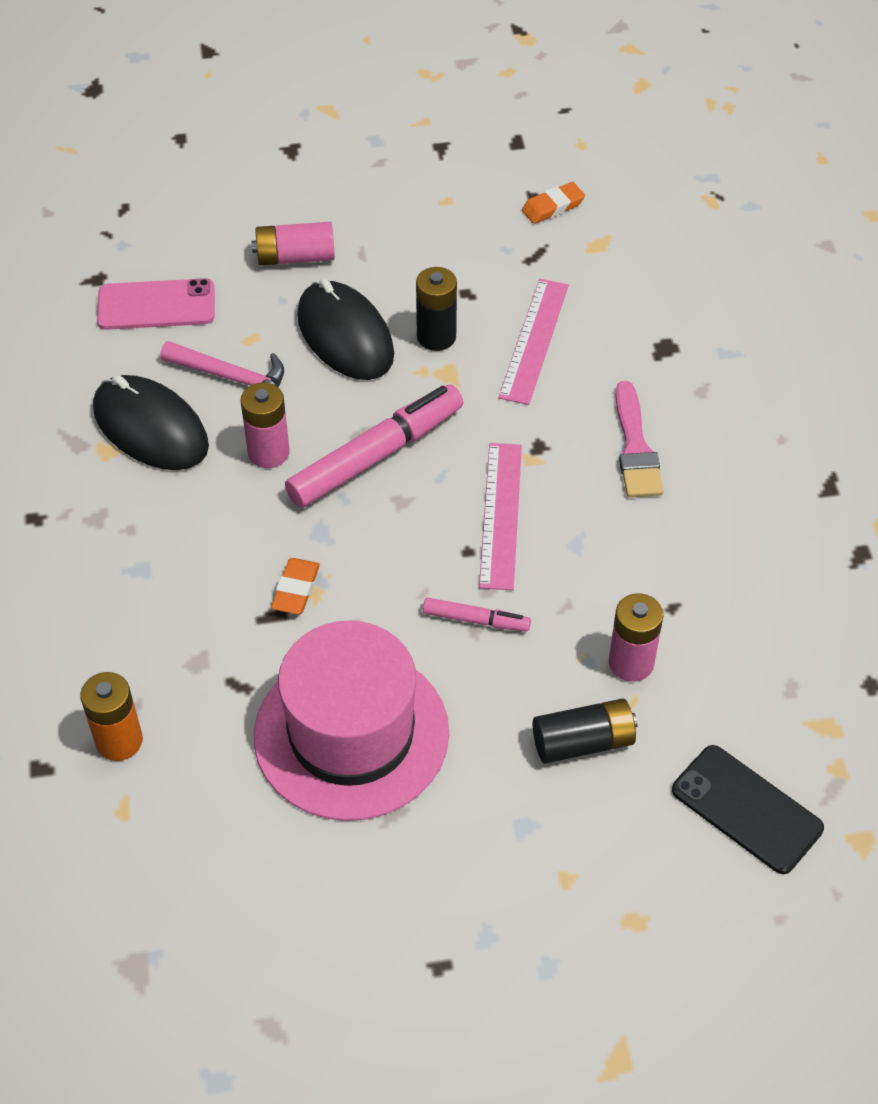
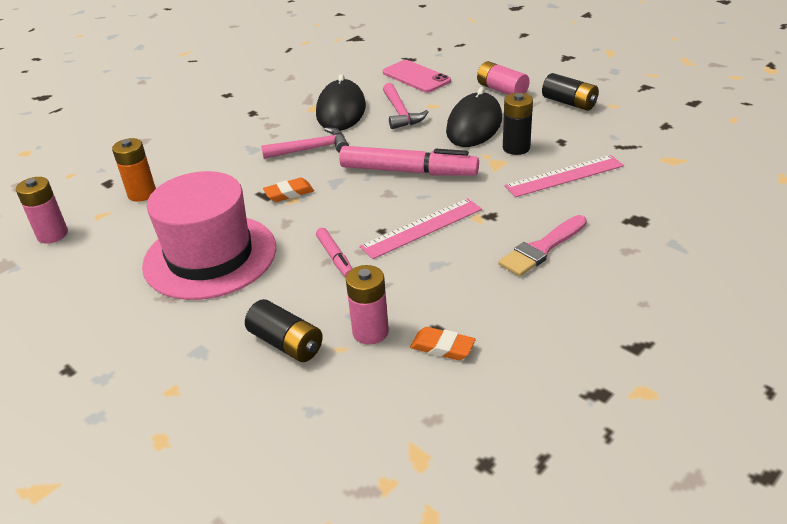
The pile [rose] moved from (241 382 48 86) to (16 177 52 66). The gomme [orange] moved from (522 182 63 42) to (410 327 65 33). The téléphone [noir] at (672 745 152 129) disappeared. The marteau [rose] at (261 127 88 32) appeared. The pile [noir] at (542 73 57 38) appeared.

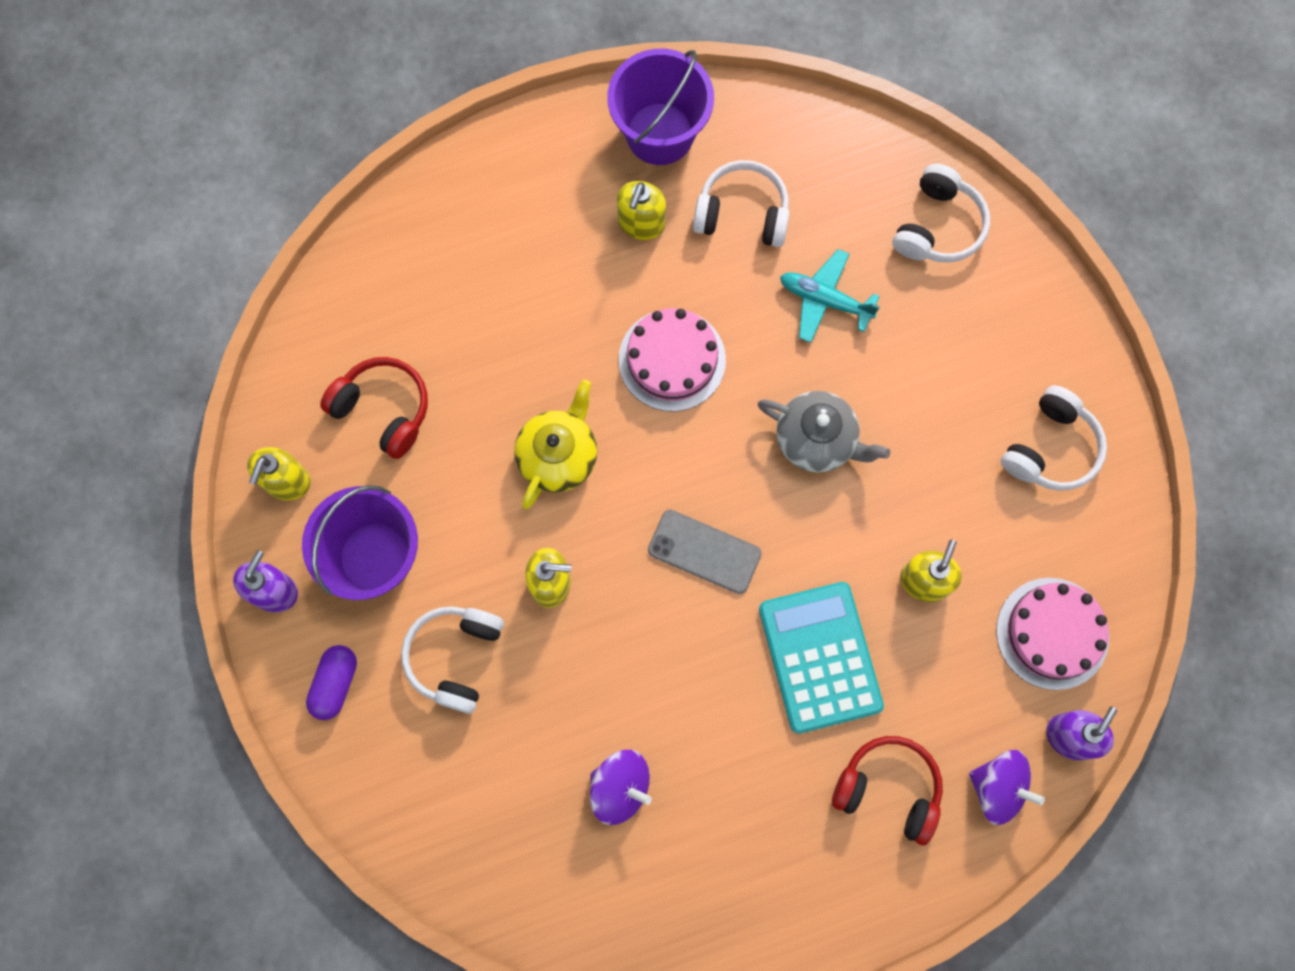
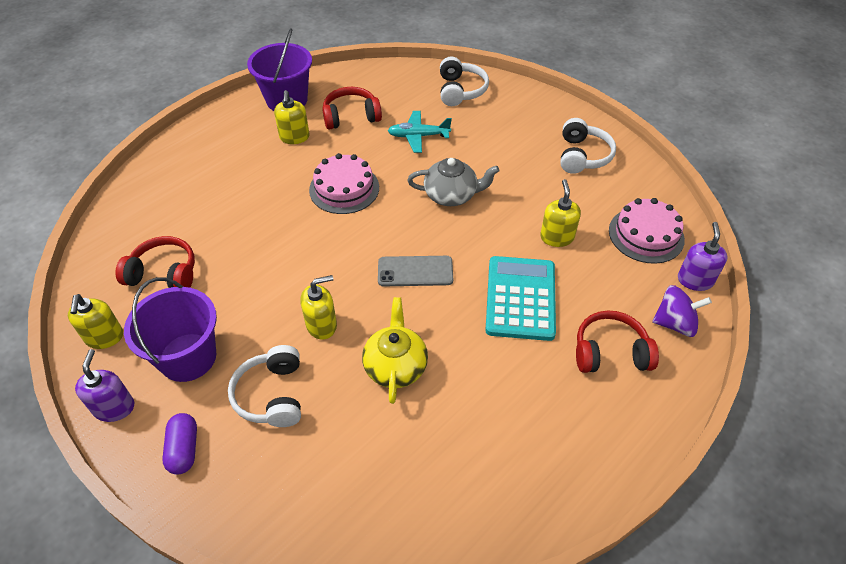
The théière [jaune] moved from (514 380 83 129) to (362 297 66 107). The toupie [violet] at (590 750 62 75) disappeared. The casque audio [blanc] at (693 160 97 87) became the casque audio [rouge] at (322 87 60 43). The calculatrice [turquoise] at (759 582 125 152) turned 45 degrees clockwise.

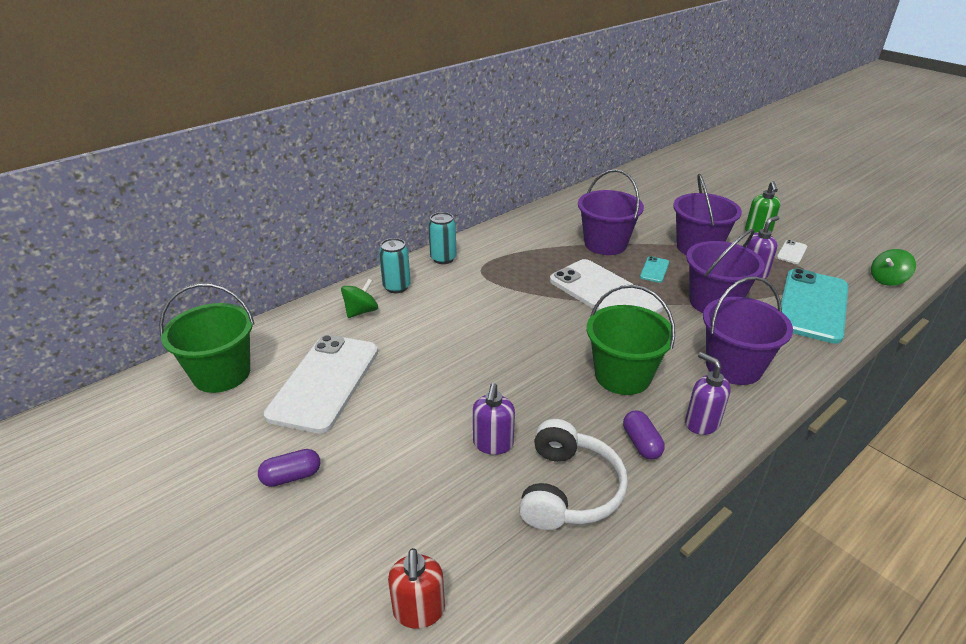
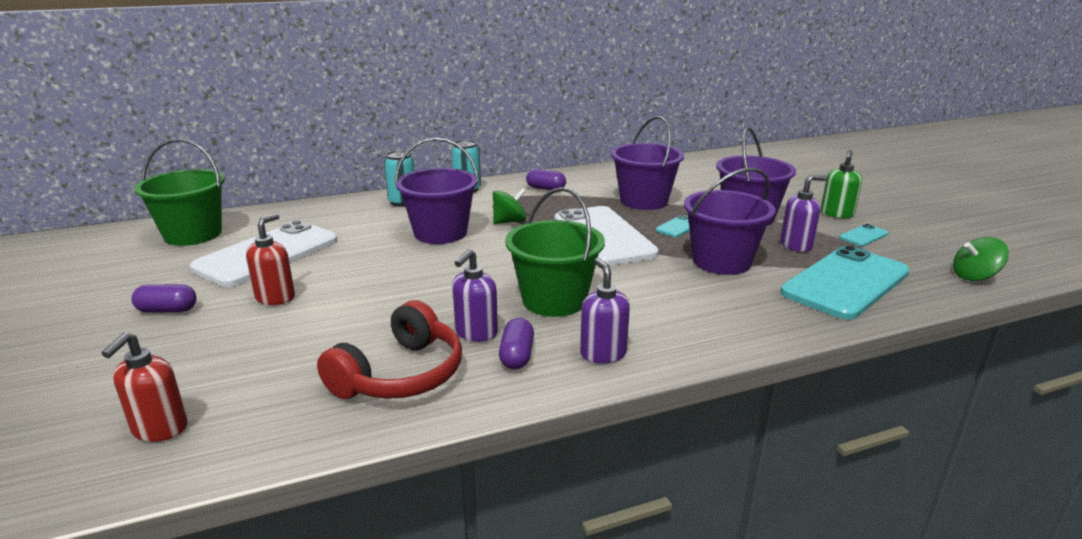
The toupie [vert] moved from (341 279 37 39) to (493 188 33 36). The distributeur de savon [violet] moved from (473 383 42 72) to (452 249 46 93). The casque audio [blanc] at (519 419 109 111) became the casque audio [rouge] at (317 300 145 99). The seau [violet] moved from (703 276 90 109) to (395 137 84 107). The téléphone [blanc] at (777 240 30 24) became the téléphone [turquoise] at (839 224 50 22). The distributeur de savon [rouge] at (246 213 49 92) appeared. The gélule [violet] at (526 169 40 21) appeared.

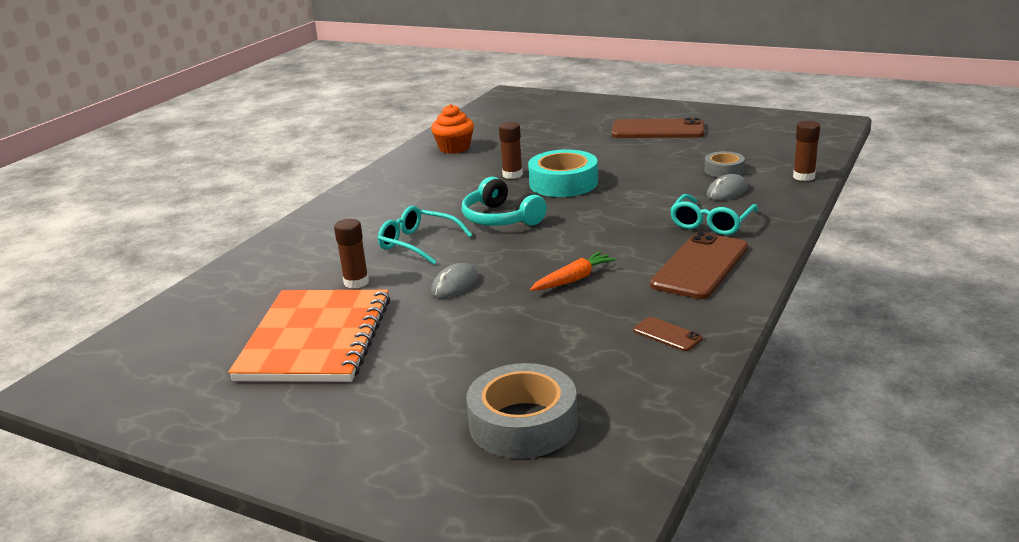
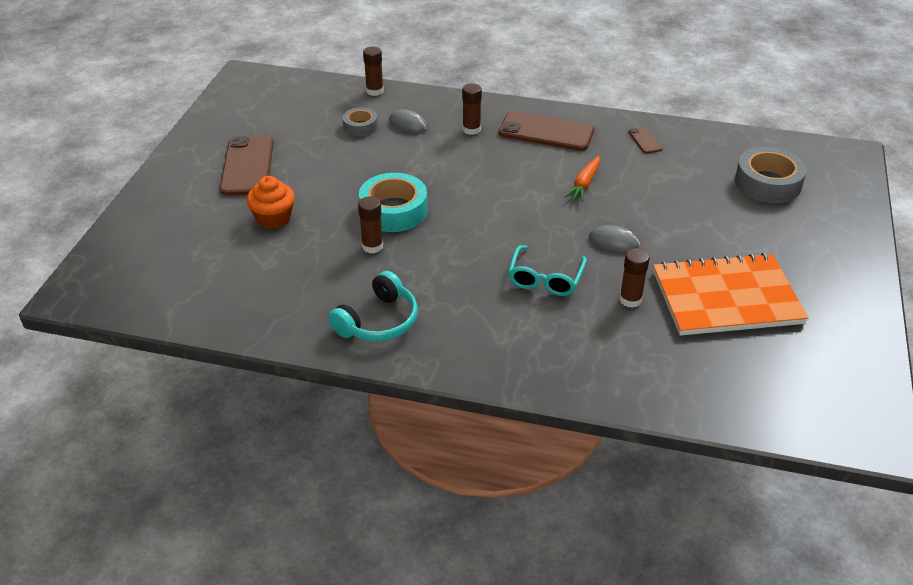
The muffin [orange] moved from (431 104 43 50) to (247 176 48 53). The casque audio [turquoise] moved from (462 177 85 49) to (328 271 90 70). The carotte [orange] at (530 251 87 40) turned 105 degrees counterclockwise. The téléphone [marron] at (633 317 70 34) turned 45 degrees counterclockwise. The lunettes [turquoise] at (670 194 88 41) was replaced by the bâton de colle [marron] at (462 83 20 52).

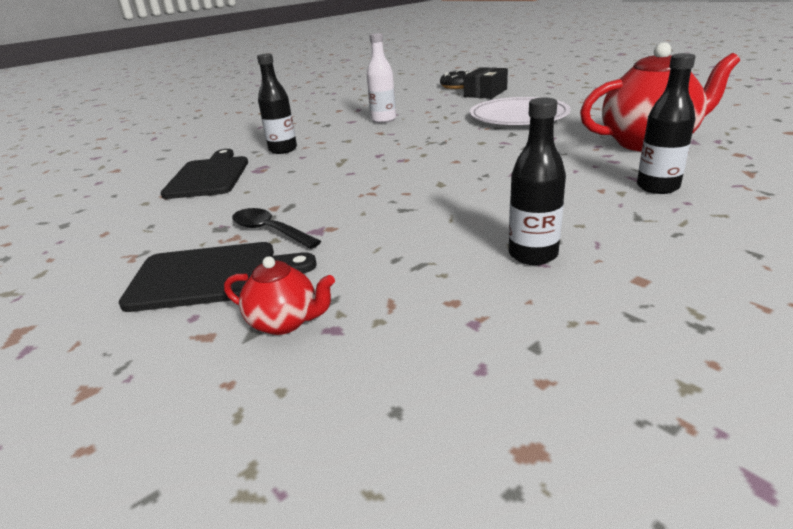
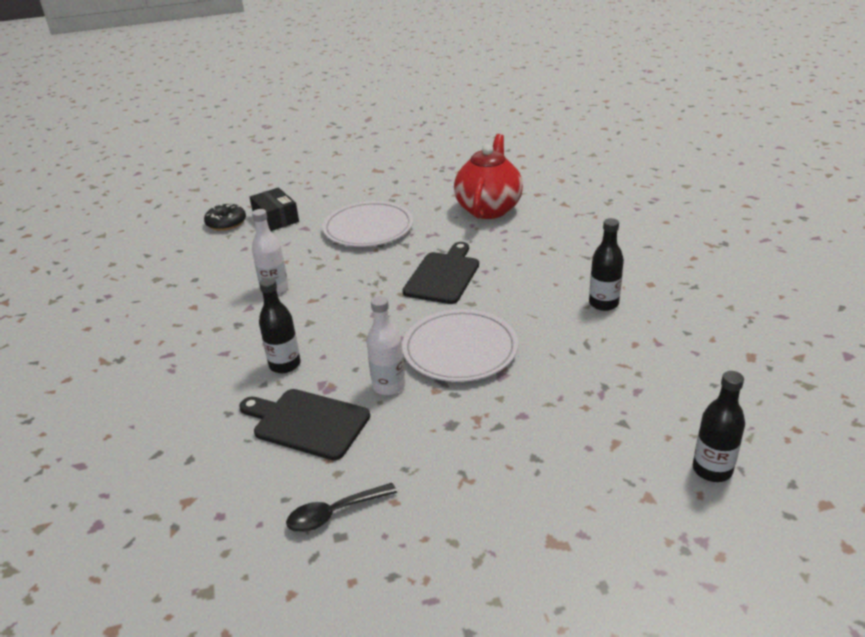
The planche à découper [noir] moved from (118 242 199 70) to (402 242 77 62). The théière [rouge] at (224 256 111 79) disappeared. The cuillère [noir] moved from (232 208 89 41) to (286 483 111 49). The bouteille [noir] moved from (637 53 59 141) to (693 371 52 111). The bouteille [blanc] at (367 296 38 99) appeared. The assiette [blanc] at (402 309 116 73) appeared.

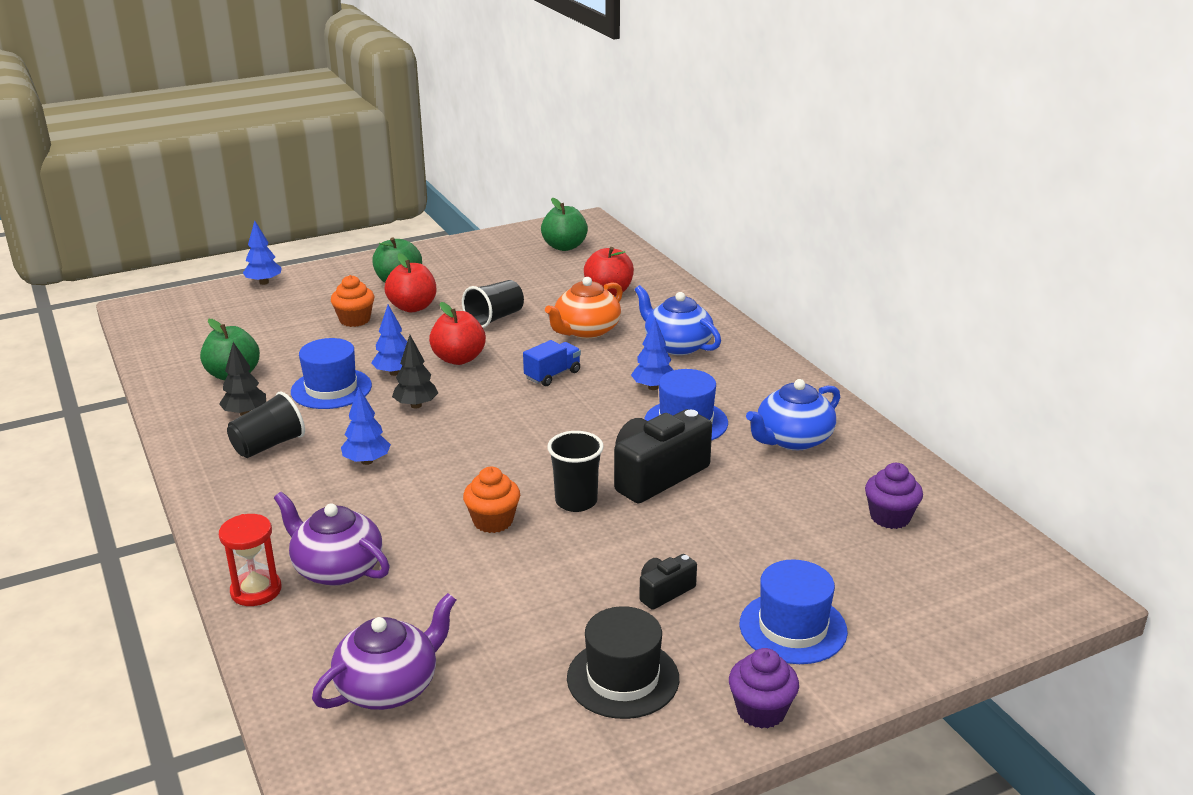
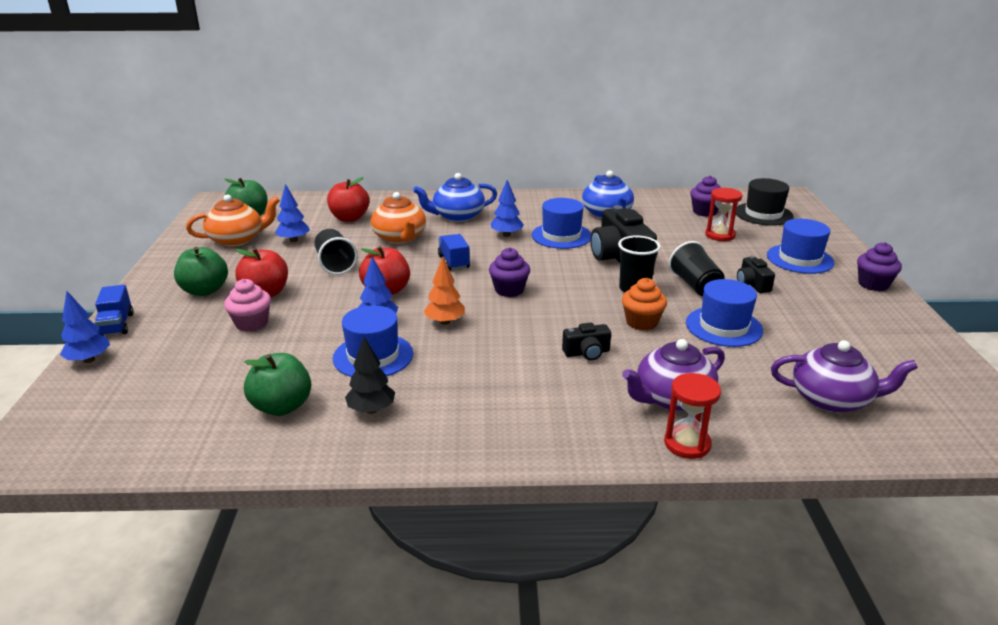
The gobelet [noir] moved from (227 391 78 67) to (669 241 55 55). The théière [violet] at (312 593 144 117) turned 120 degrees clockwise. The muffin [orange] at (331 275 43 52) became the muffin [rose] at (224 279 47 53). The arbre [bleu] moved from (341 386 50 79) to (275 184 35 58). The arbre [noir] at (392 335 46 73) became the arbre [orange] at (423 256 42 69). The chapeau [noir] moved from (567 606 112 113) to (736 178 58 48). The camion [bleu] at (95 285 38 51) appeared. The théière [orange] at (186 194 94 53) appeared. The muffin [violet] at (489 247 41 50) appeared. The appareil photo [noir] at (562 322 49 38) appeared. The chapeau [bleu] at (686 279 77 68) appeared. The sablier [rouge] at (705 188 37 53) appeared.

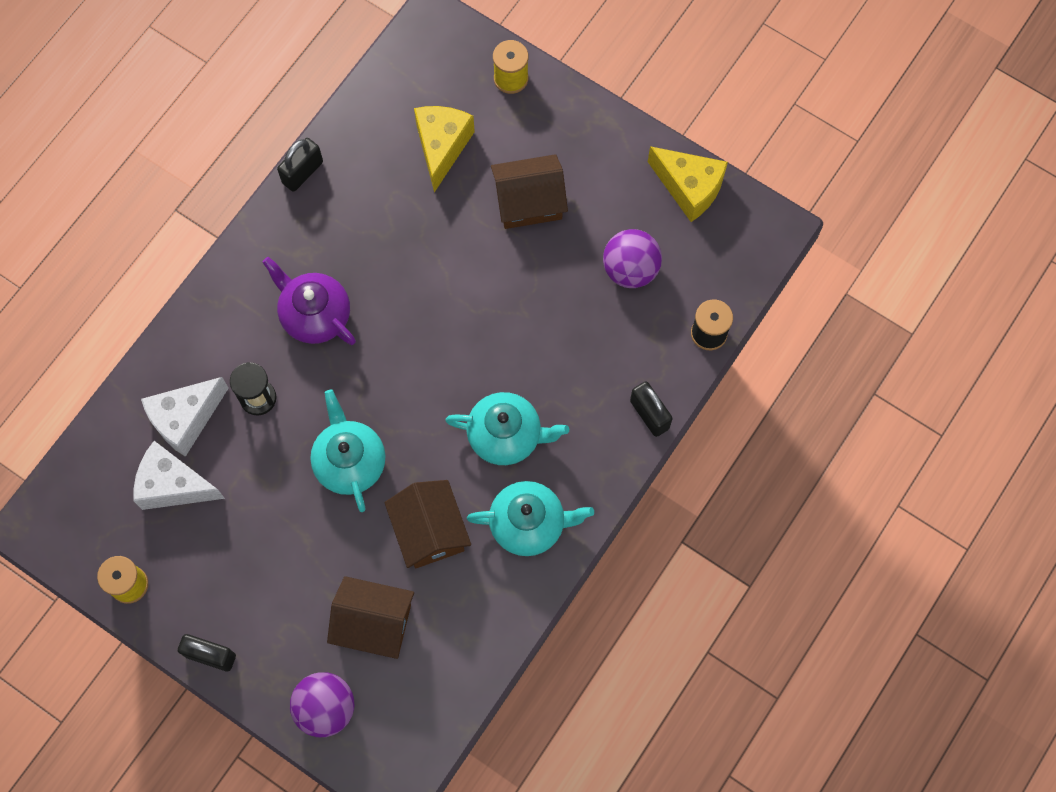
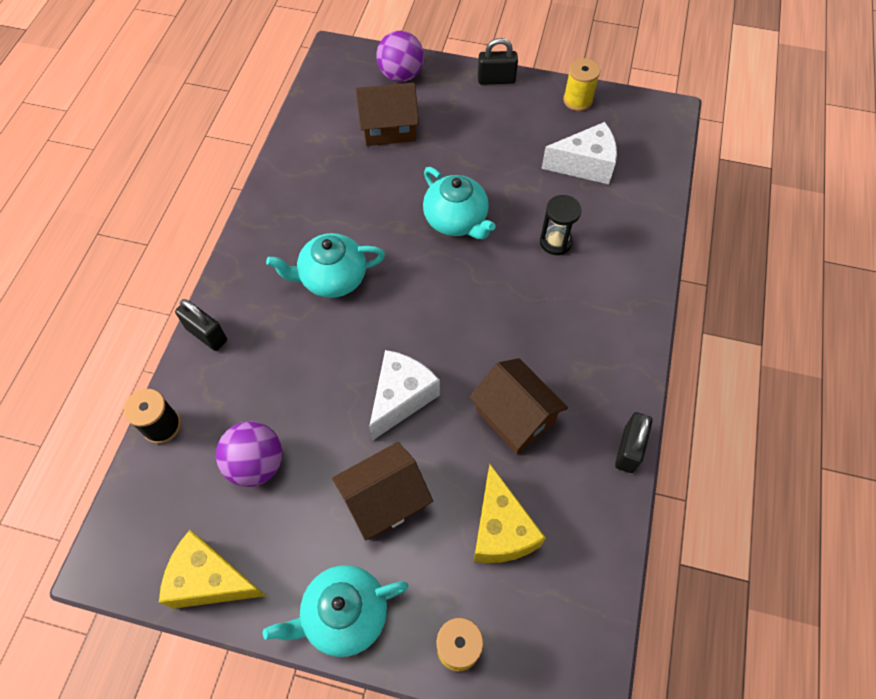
The fromage [blanc] moved from (141 377 88 80) to (369 350 71 91). The théière [violet] at (263 257 93 88) disappeared. The maison [marron] moved from (384 480 87 89) to (469 358 99 96). The théière [turquoise] moved from (467 481 127 75) to (263 565 145 92).

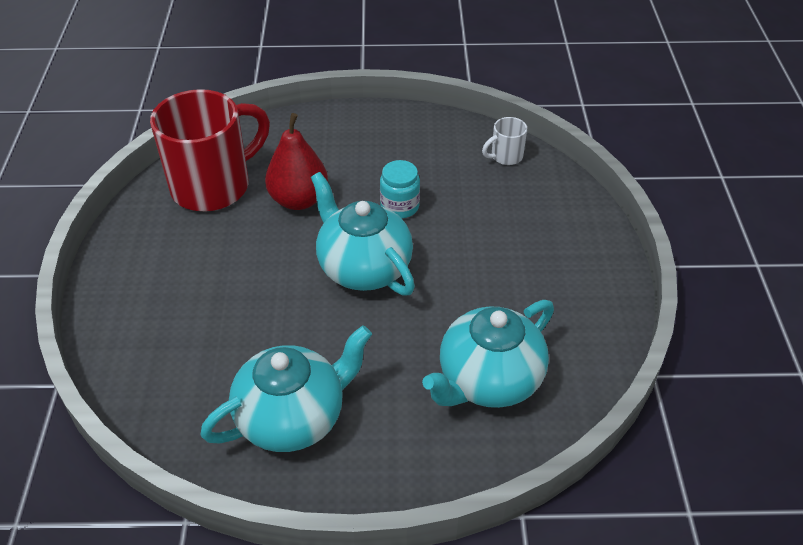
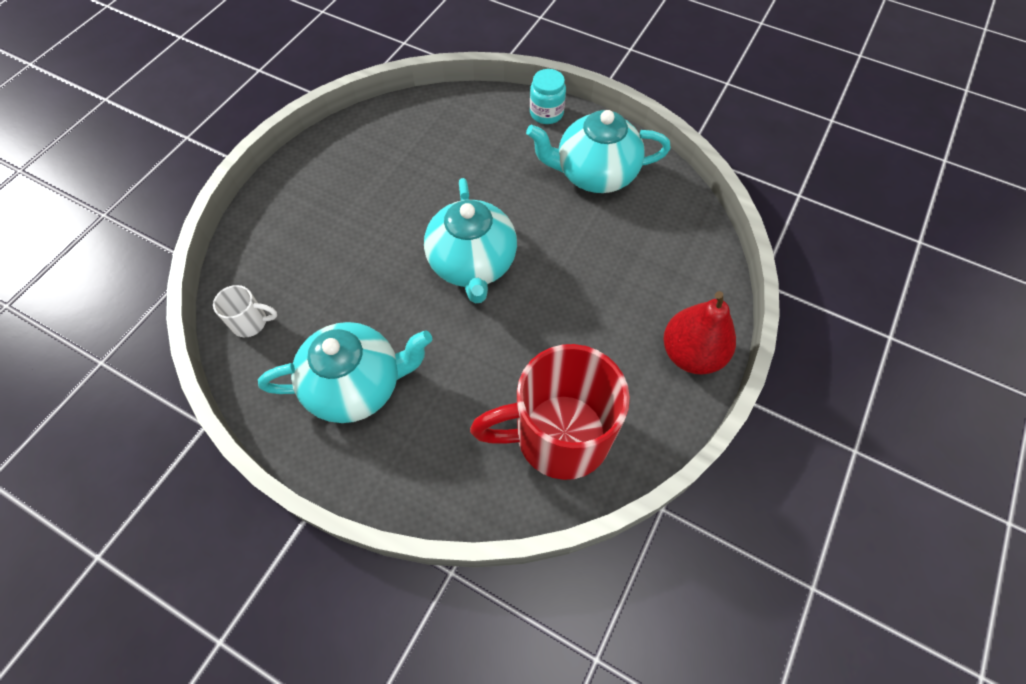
The poire [rouge] moved from (265 113 63 97) to (663 291 73 84). The bocal [turquoise] moved from (380 160 40 58) to (530 69 36 55). The théière [turquoise] moved from (422 300 132 108) to (258 322 175 101).

